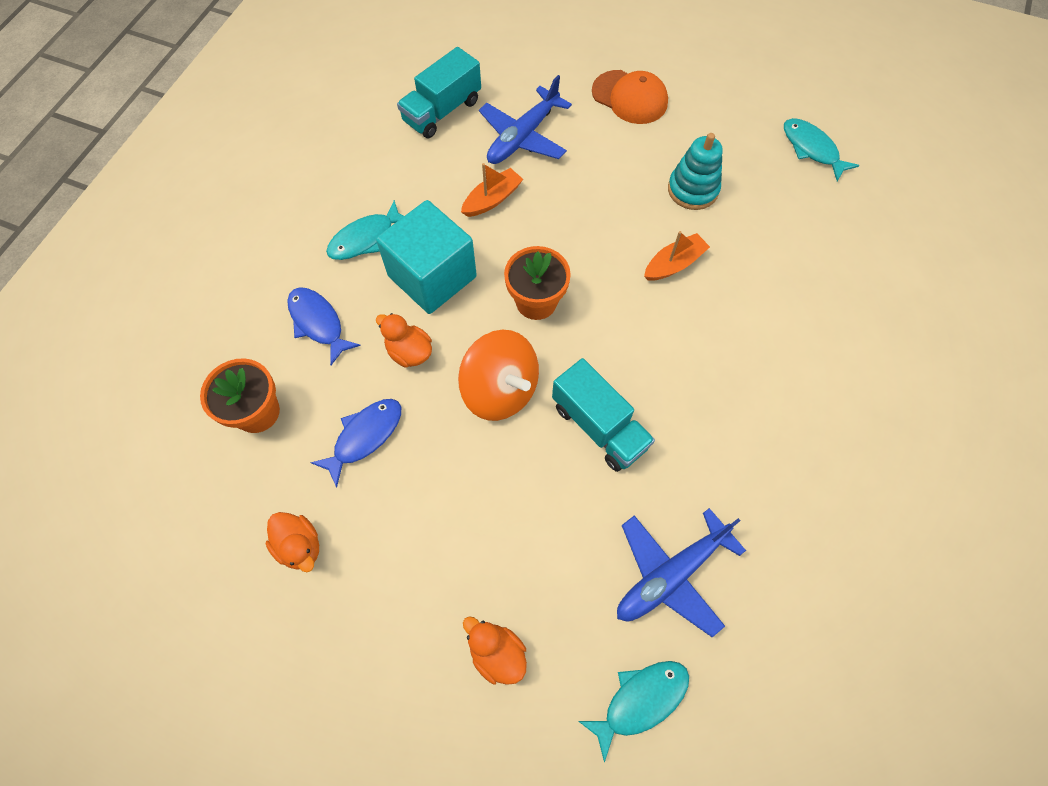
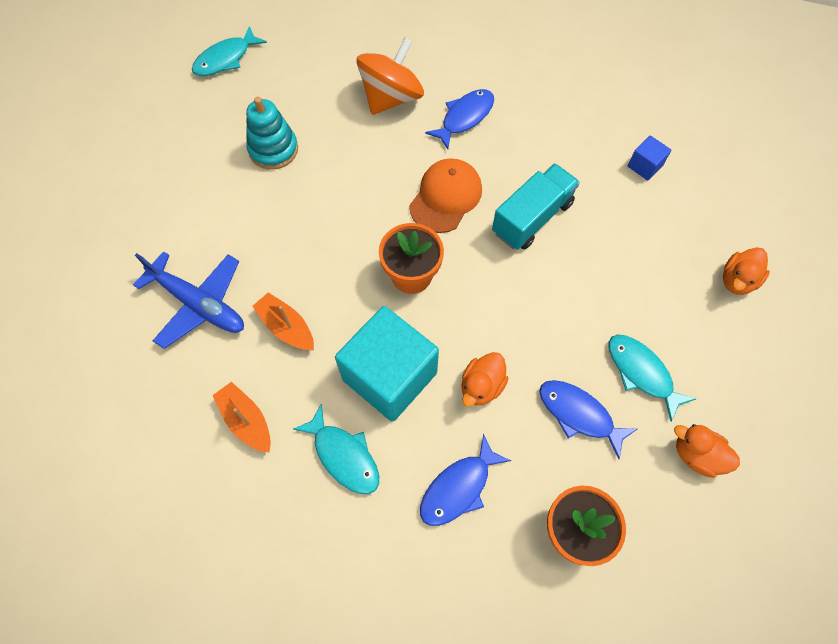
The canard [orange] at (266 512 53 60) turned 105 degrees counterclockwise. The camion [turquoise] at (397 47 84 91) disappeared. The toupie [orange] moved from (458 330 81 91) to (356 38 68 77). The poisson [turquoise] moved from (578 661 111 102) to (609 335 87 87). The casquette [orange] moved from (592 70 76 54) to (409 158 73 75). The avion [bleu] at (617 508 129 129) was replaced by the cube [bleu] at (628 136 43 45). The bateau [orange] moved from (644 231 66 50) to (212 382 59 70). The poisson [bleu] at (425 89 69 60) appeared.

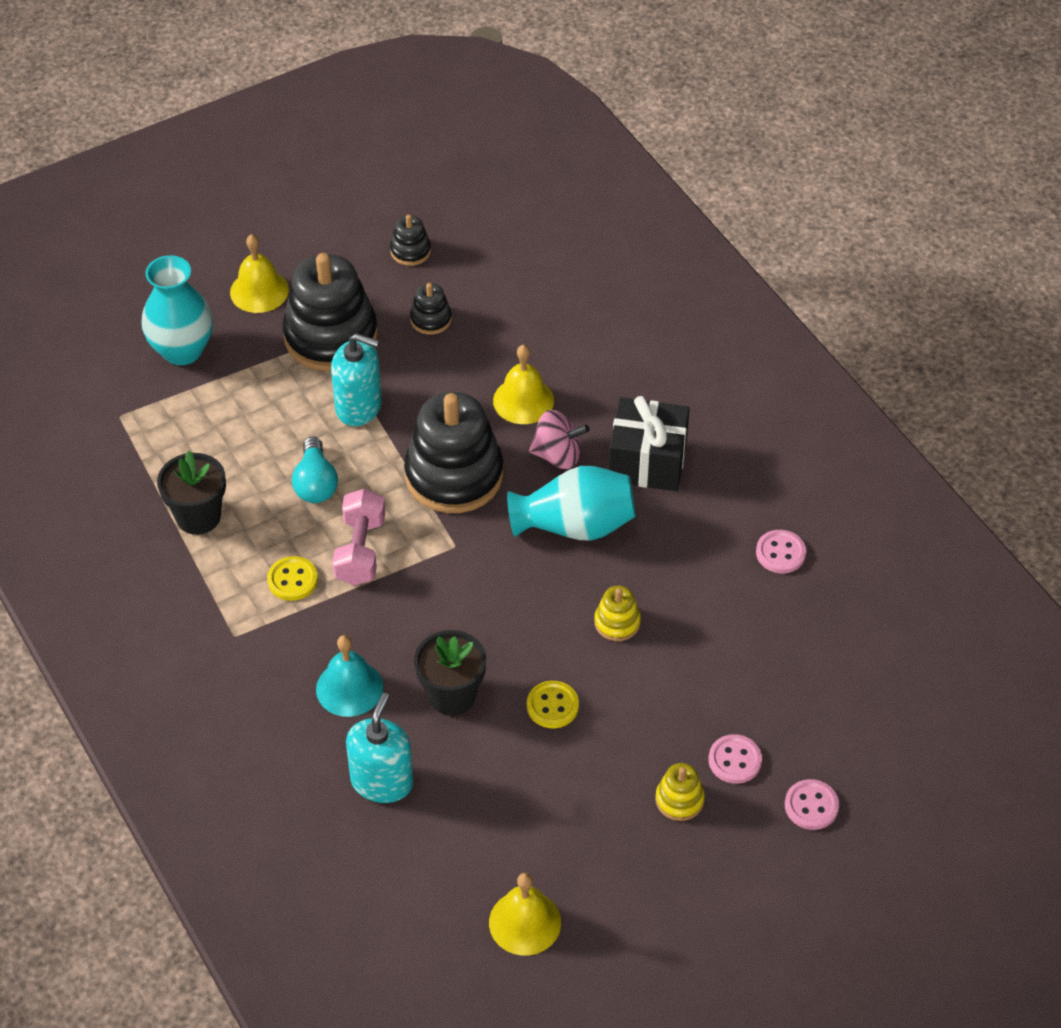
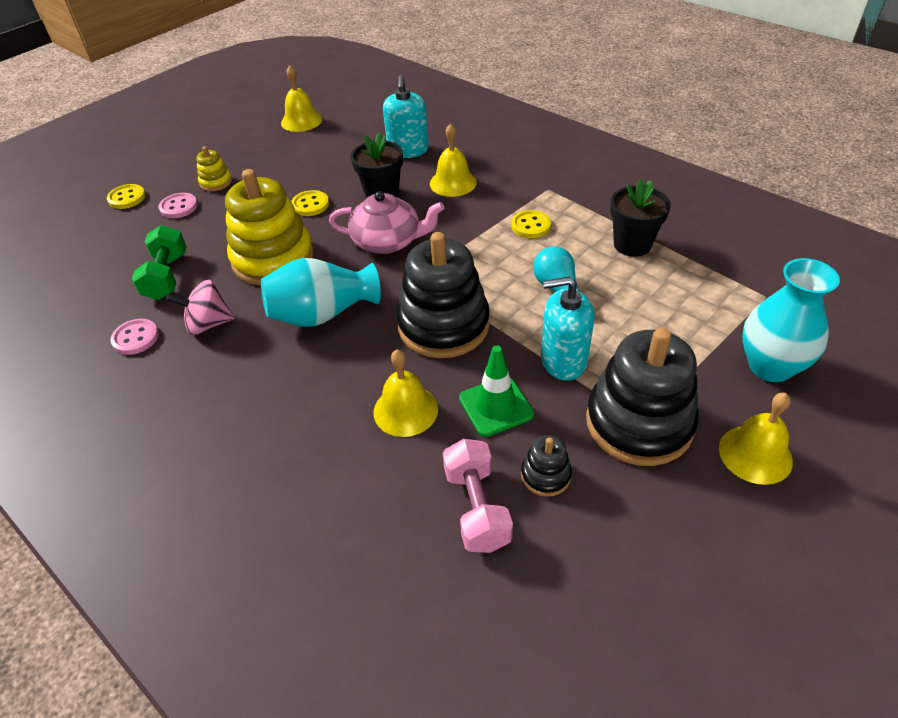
The cloche [turquoise] at (316 635 67 82) became the cloche [jaune] at (430 123 47 74). The haltère [rose] moved from (332 489 53 97) to (443 439 70 114). The jouet à empiler [noir] at (390 214 41 52) disappeared. The toupie [rose] moved from (529 410 61 59) to (166 280 69 55). The jouet à empiler [jaune] at (594 586 47 55) changed to 2.24 times the size. The cadeau [noir] at (608 396 82 95) disappeared. The bouton [rose] at (785 779 54 51) became the bouton [jaune] at (107 184 39 25). The haltère [vert] at (132 225 55 75) appeared. The théière [rose] at (329 191 116 63) appeared. The cône de chantier [vert] at (459 345 75 92) appeared.

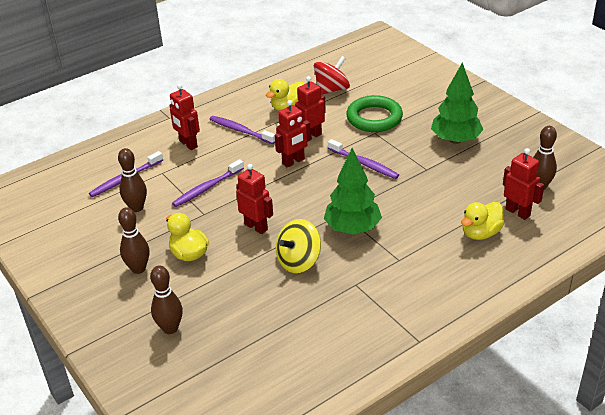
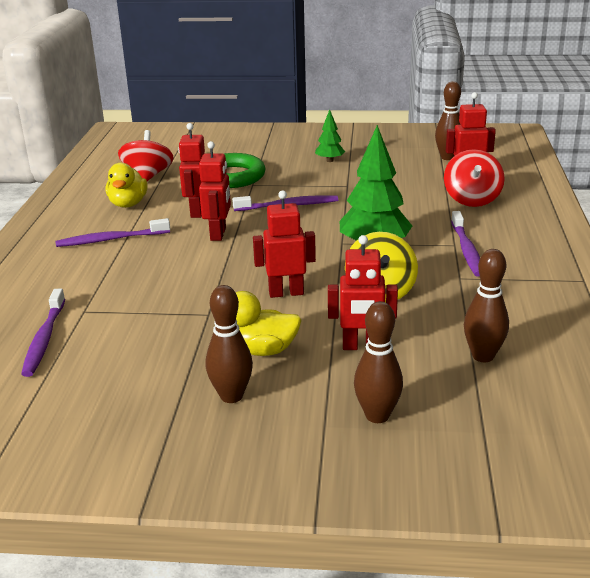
The quille [marron] moved from (118 148 29 64) to (464 249 45 113). The robot [rouge] moved from (170 84 30 66) to (328 235 70 115). The brosse à dents [violet] moved from (172 159 72 48) to (451 211 29 66). The arbre [vert] at (431 62 52 82) changed to 0.52 times the size. The canard [jaune] at (461 202 43 38) was replaced by the toupie [rouge] at (444 149 61 58).

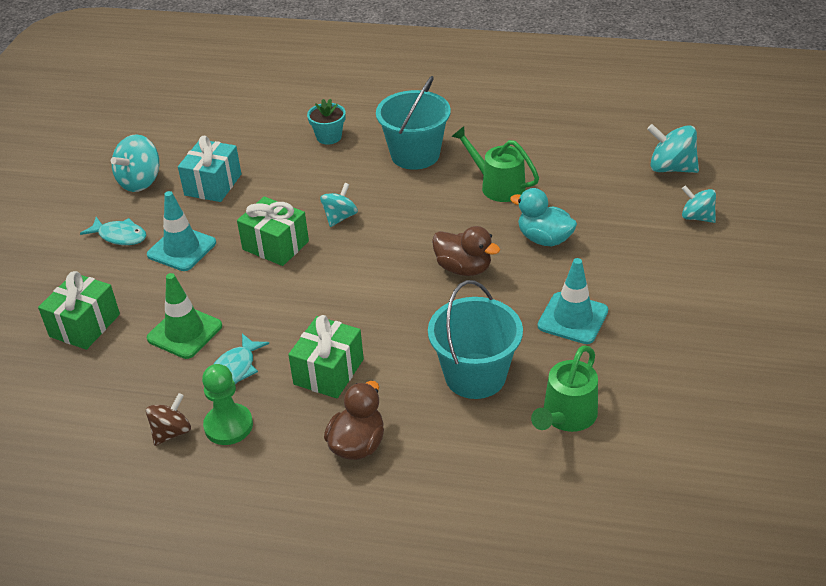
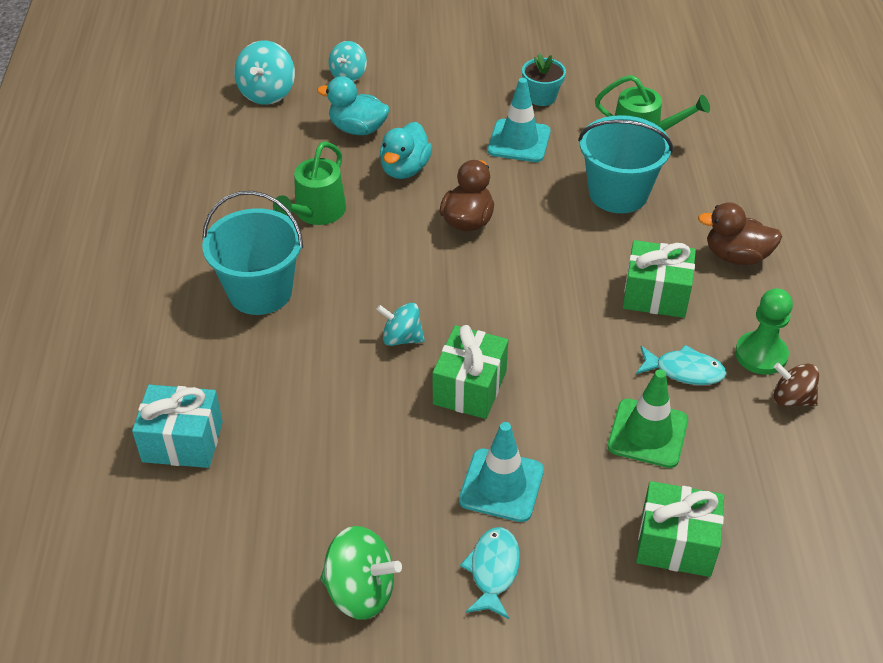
The toupie [turquoise] at (111 134 48 58) became the toupie [vert] at (320 526 82 94). The cadeau [turquoise] moved from (178 136 63 66) to (132 385 91 83). The pot de fleurs [turquoise] moved from (307 99 39 46) to (522 53 44 53). The canard [turquoise] at (317 76 73 59) appeared.

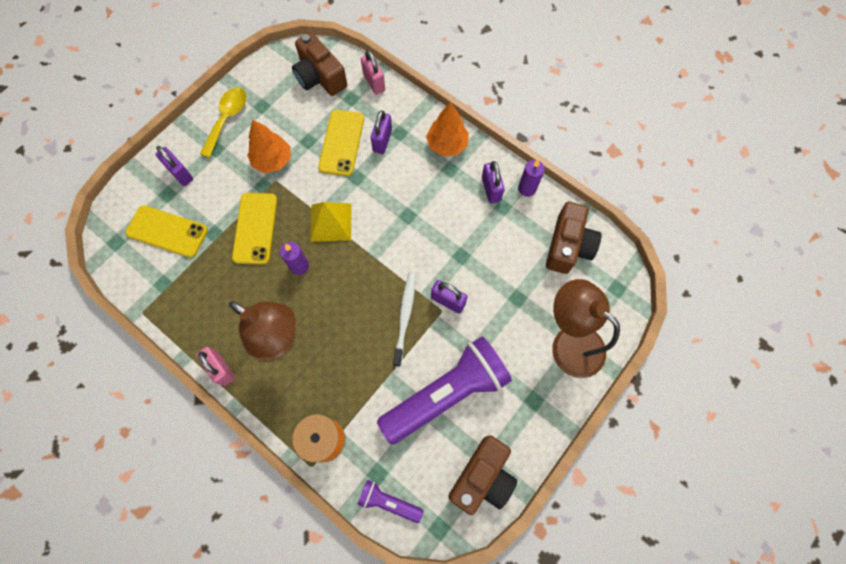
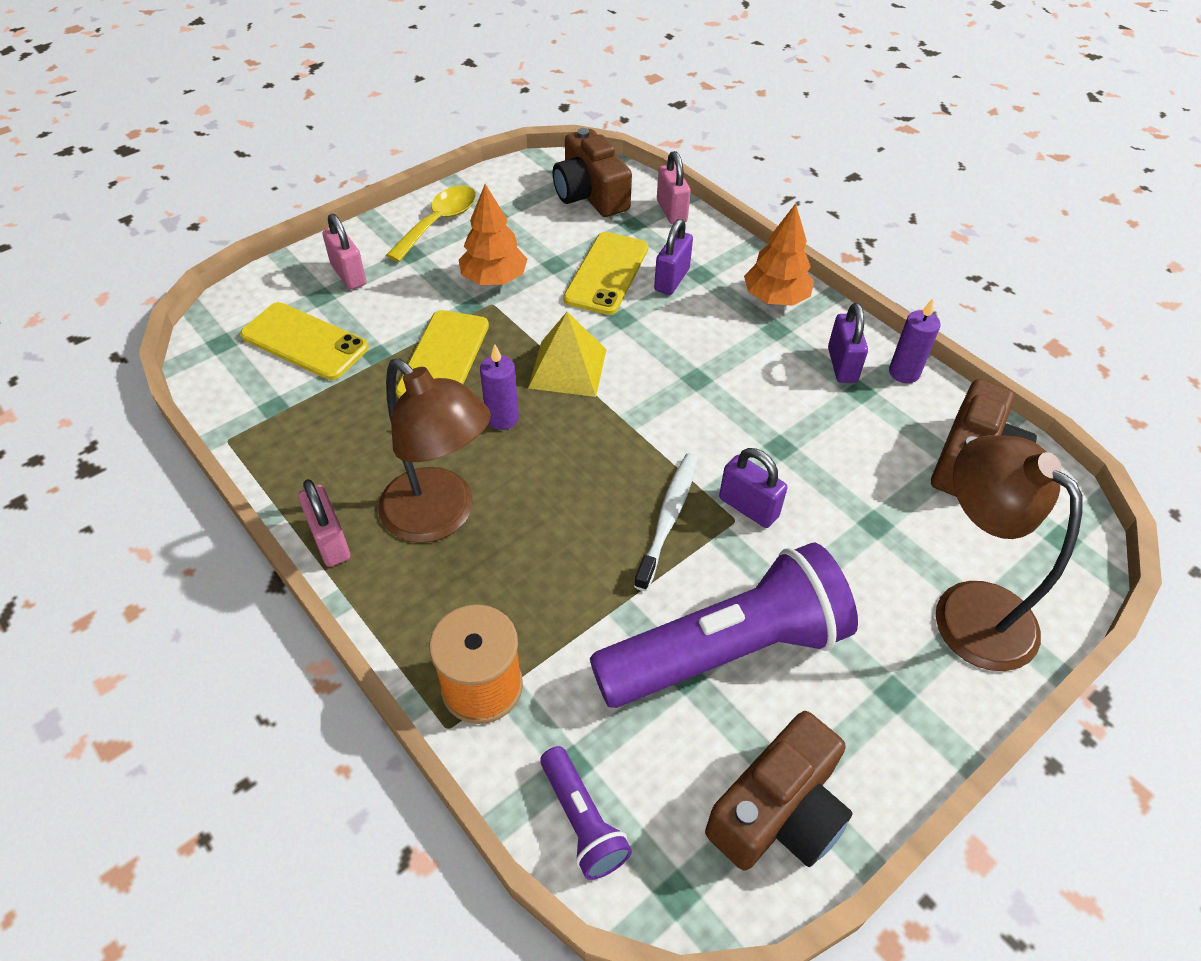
The cadenas [violet] at (156 146 37 40) became the cadenas [rose] at (322 214 44 76). The lampe de poche [violet] at (357 480 66 43) turned 150 degrees counterclockwise.

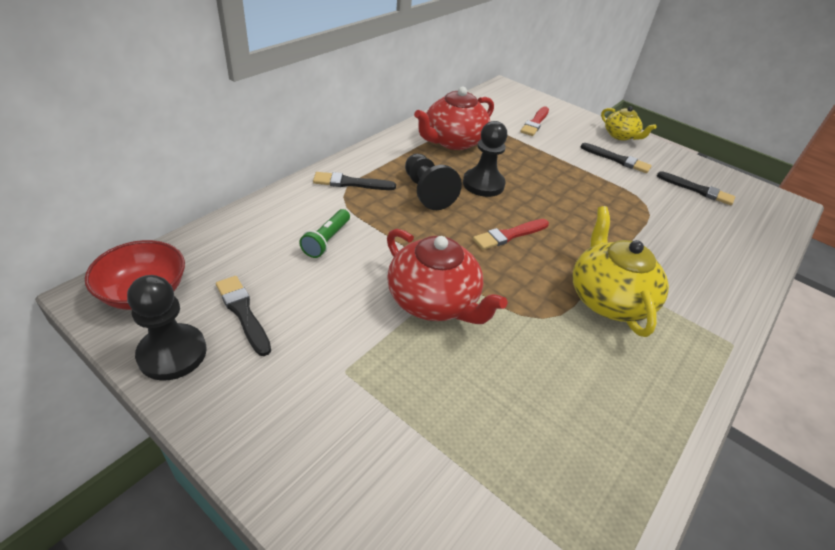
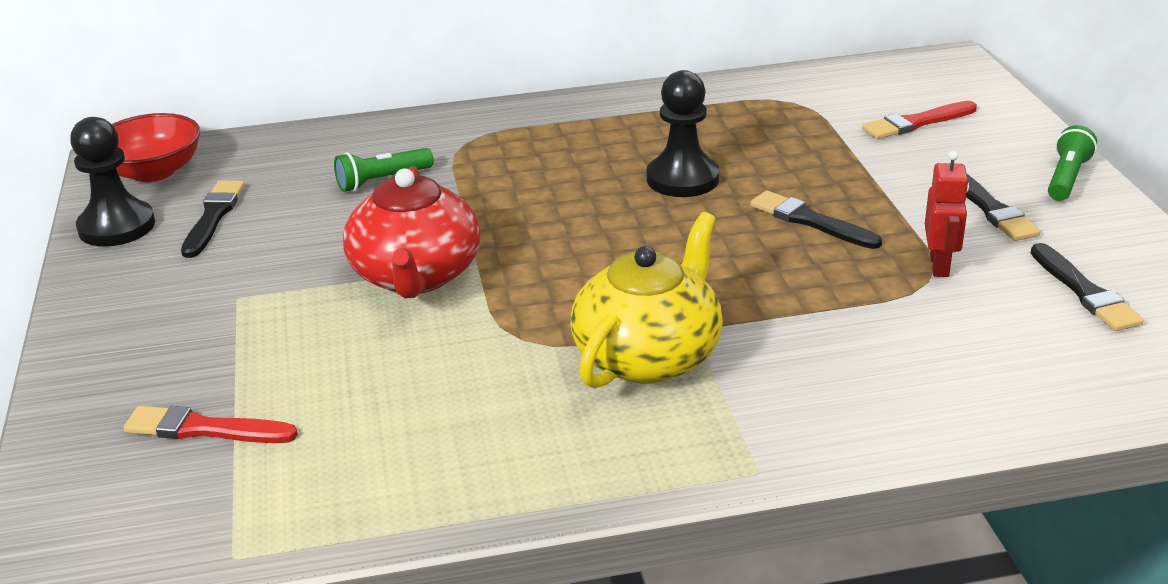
The pinceau [noir] moved from (313 172 83 18) to (750 190 132 59). The pion [noir] at (405 154 57 56) disappeared. The théière [rouge] at (414 87 80 63) disappeared. The pinceau [rouge] moved from (473 219 76 31) to (123 406 175 37). The théière [jaune] at (601 106 55 35) was replaced by the lampe de poche [vert] at (1048 125 49 76). The robot [rouge] at (925 150 44 127) appeared.

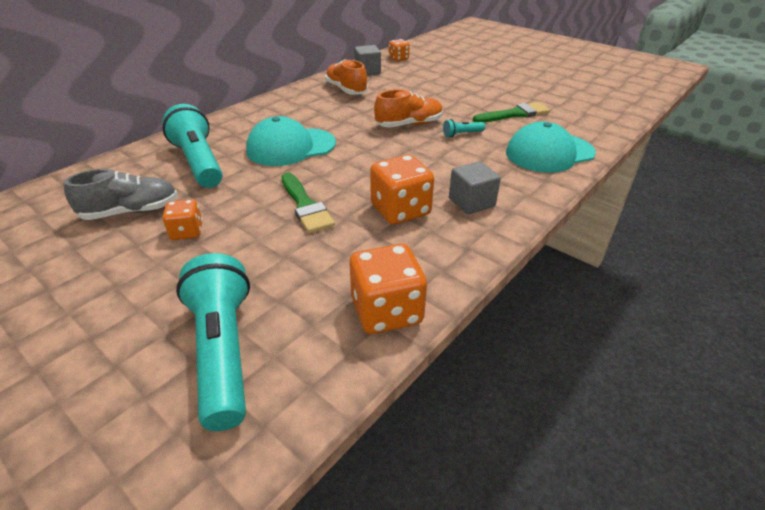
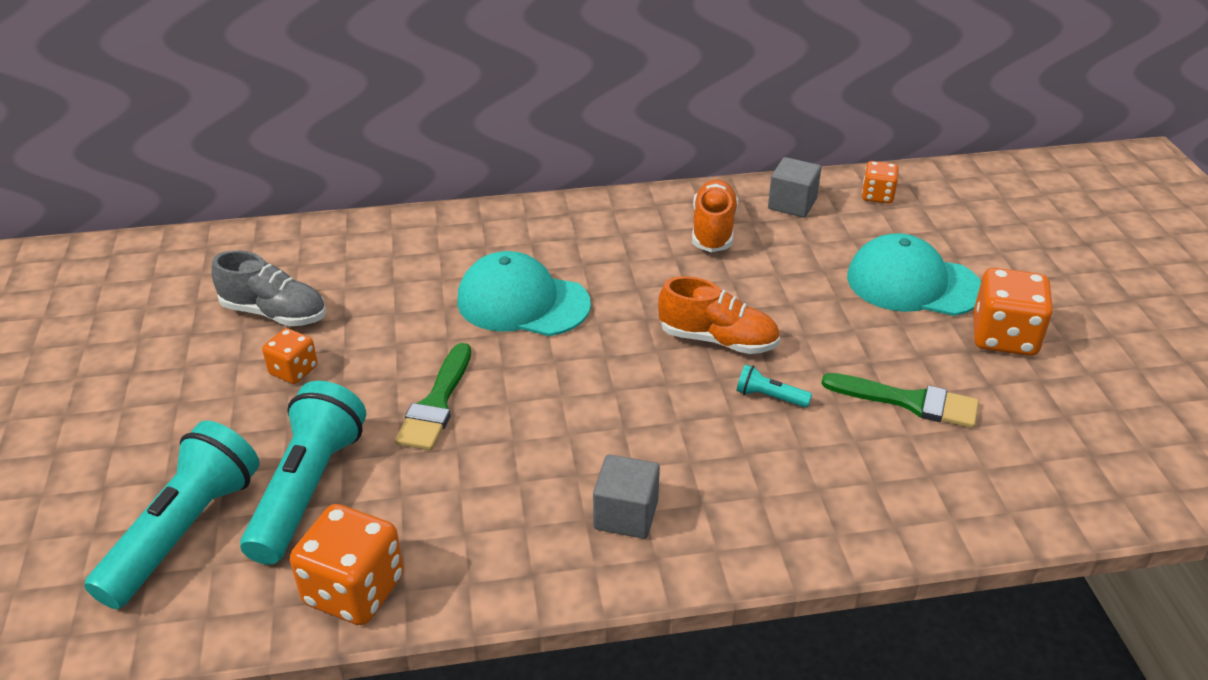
The lampe de poche [turquoise] moved from (162 104 61 84) to (240 381 126 184). The dé [orange] moved from (370 155 64 70) to (973 268 80 88). The casquette [turquoise] moved from (506 122 90 51) to (847 233 134 83).

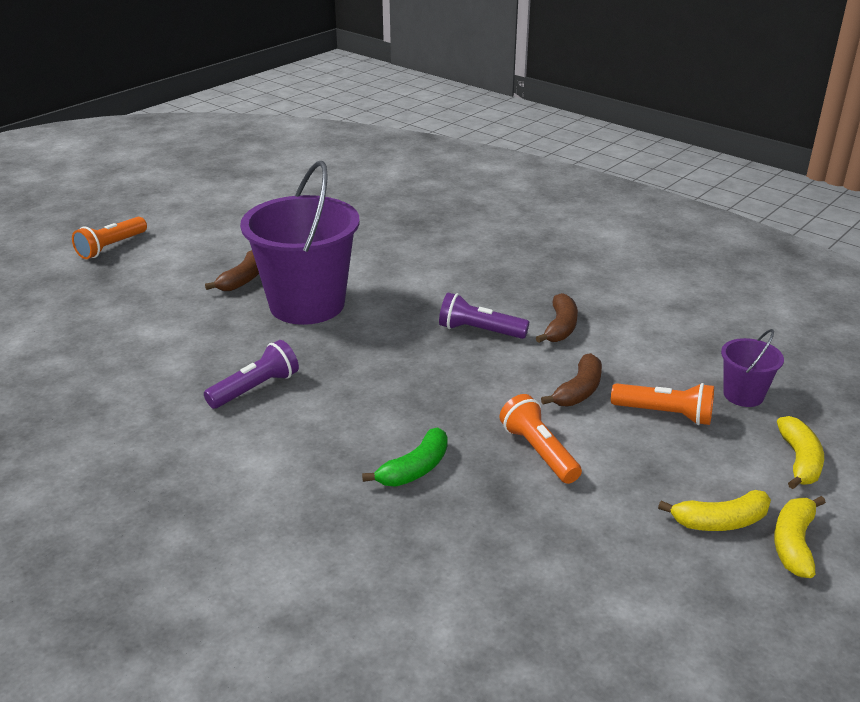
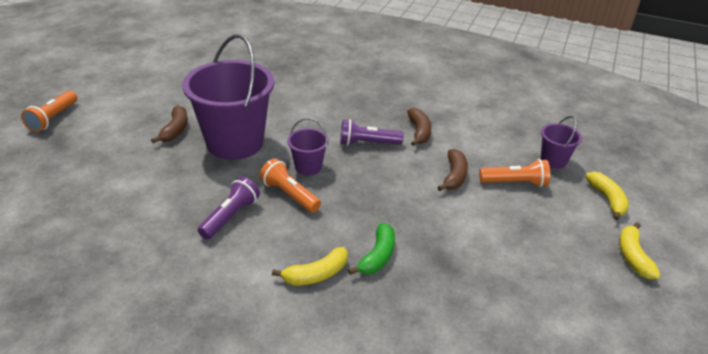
The lampe de poche [orange] moved from (500 394 82 90) to (260 158 61 55). The banane [jaune] moved from (658 490 113 41) to (272 247 76 39). The seau [violet] at (287 118 42 57) appeared.

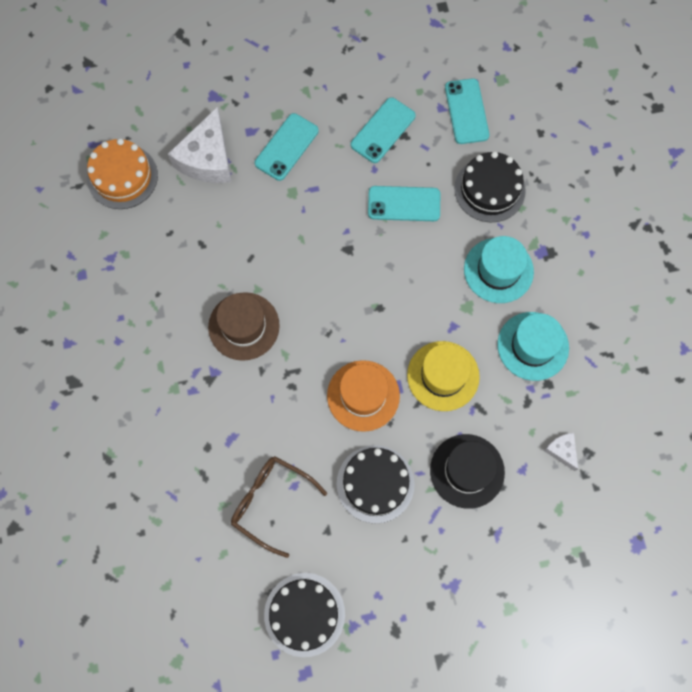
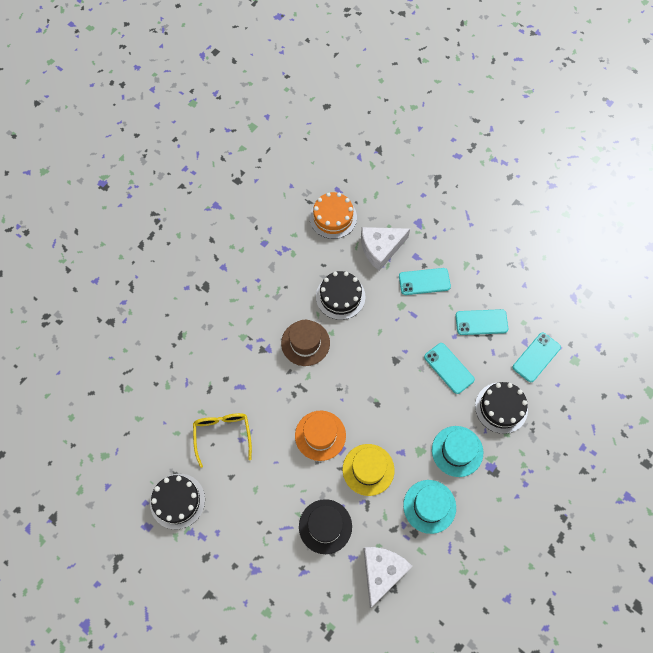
The lunettes [marron] at (231 456 96 102) became the lunettes [jaune] at (193 413 59 55). The gâteau [noir] moved from (337 445 78 79) to (316 271 49 49). The fromage [blanc] at (544 433 34 38) changed to 2.10 times the size.

